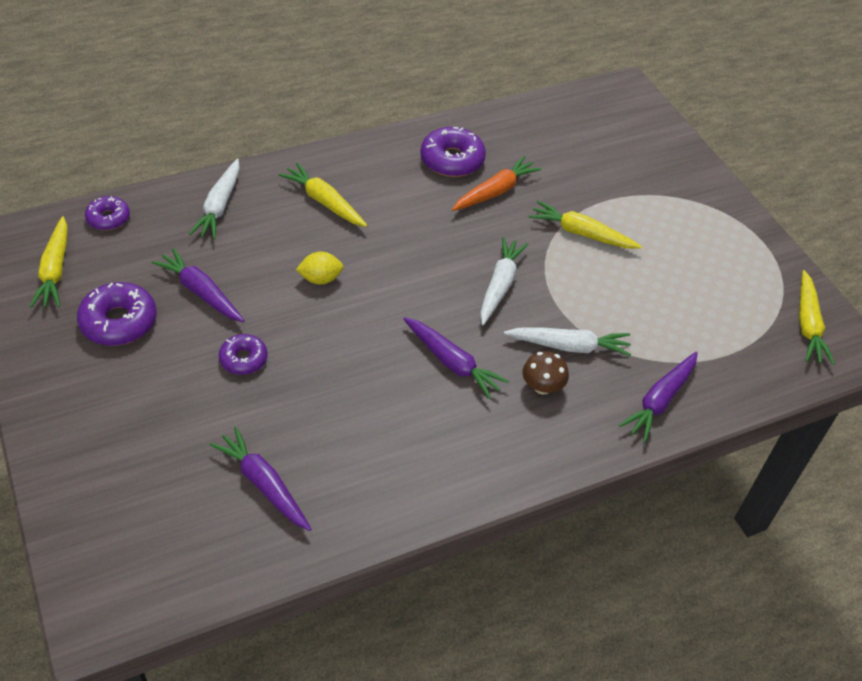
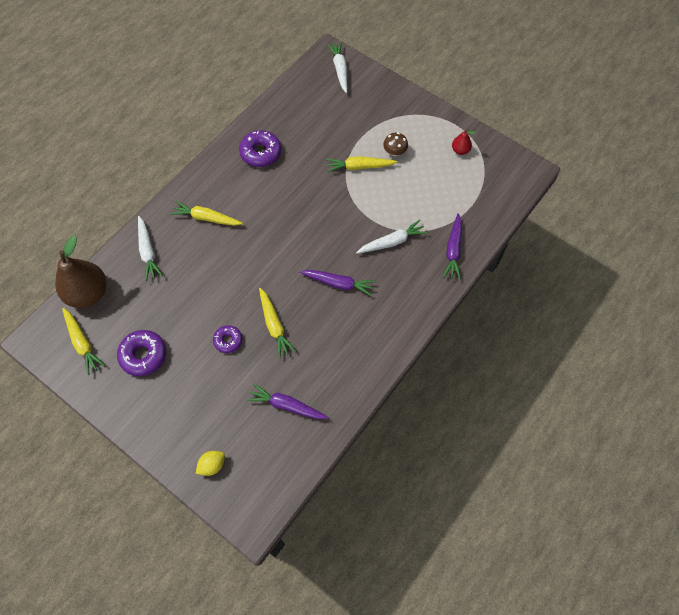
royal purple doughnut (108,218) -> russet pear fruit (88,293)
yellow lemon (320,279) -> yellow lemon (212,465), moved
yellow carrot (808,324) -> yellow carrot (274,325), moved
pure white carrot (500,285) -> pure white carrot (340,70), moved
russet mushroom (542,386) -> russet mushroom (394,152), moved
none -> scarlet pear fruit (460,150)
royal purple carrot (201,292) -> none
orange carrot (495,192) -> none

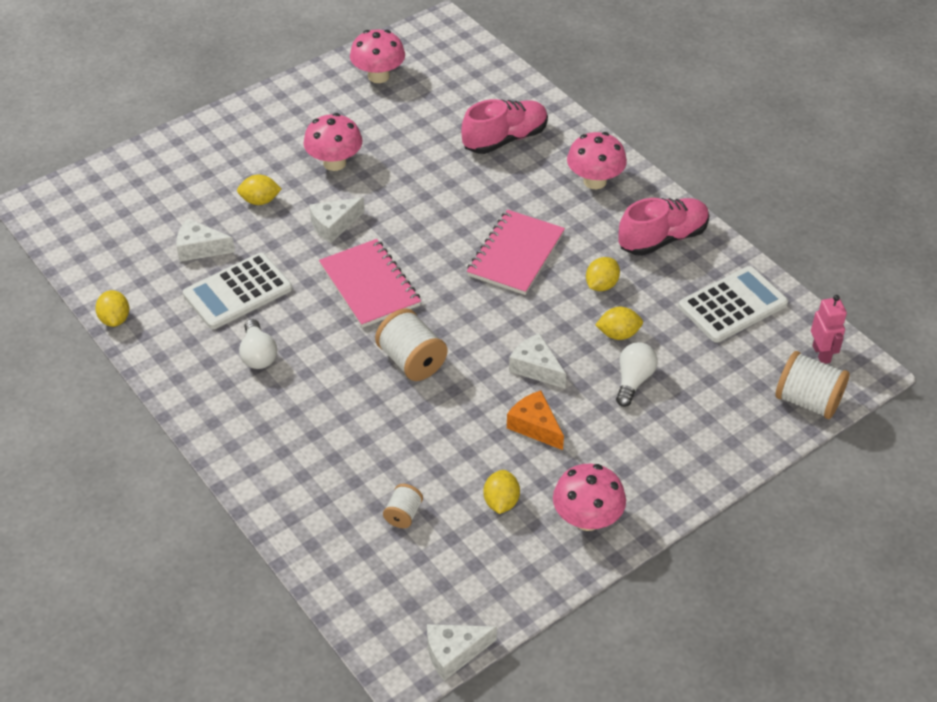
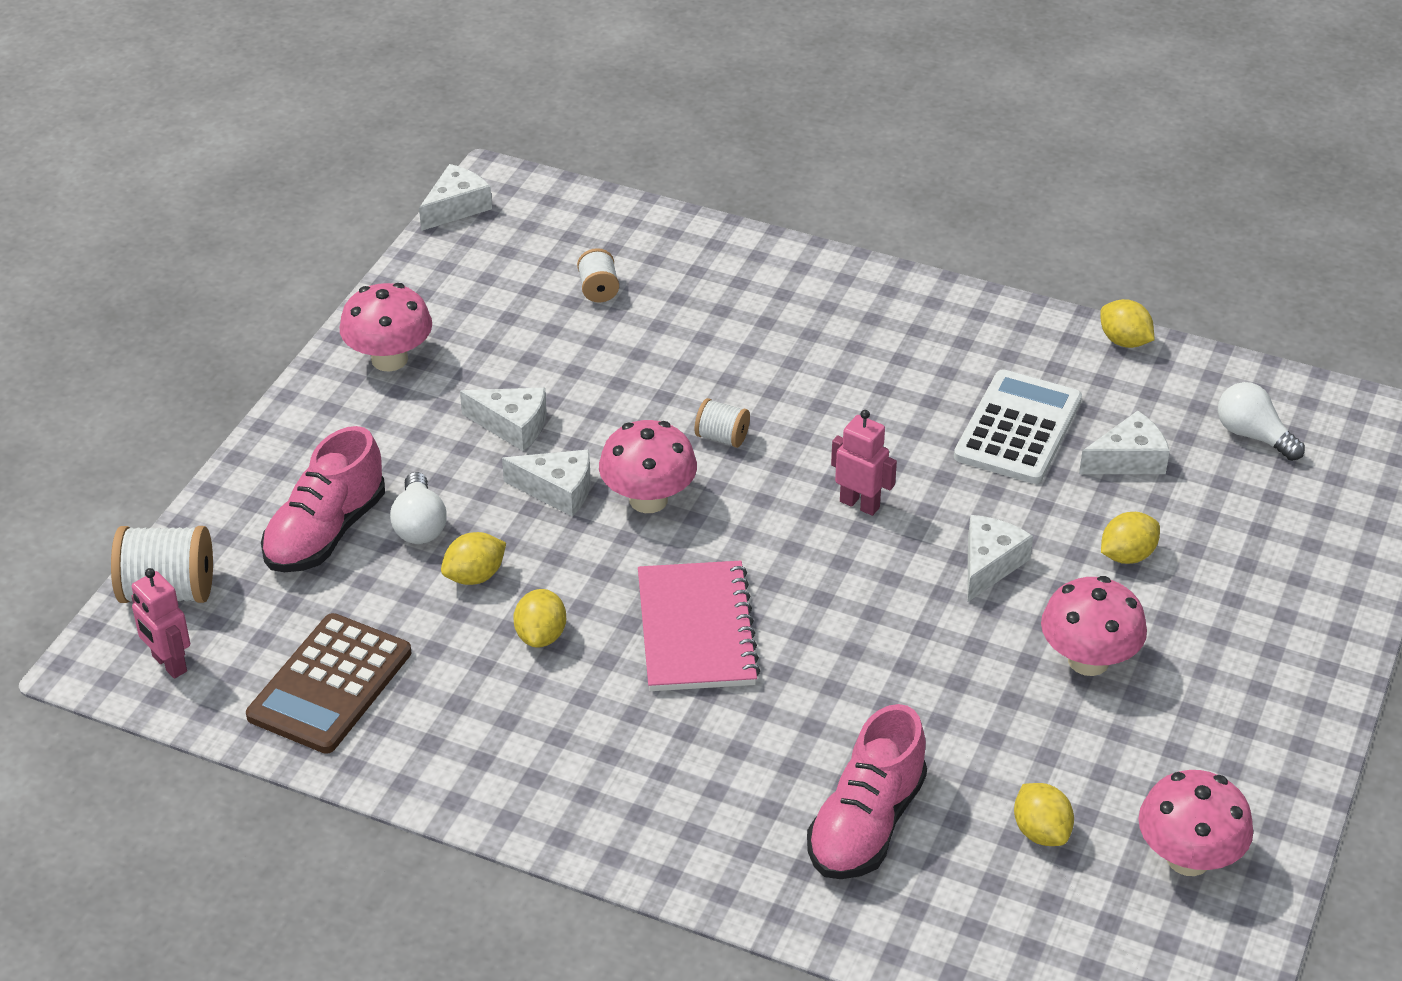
pure white adding machine (732,305) -> russet adding machine (330,684)
rose-pink lace-up shoe (662,239) -> rose-pink lace-up shoe (325,532), moved
orange piece of cheese (535,426) -> pure white piece of cheese (512,426)
rose-pink mushroom (595,181) -> rose-pink mushroom (648,500), moved
pure white spool (411,361) -> pure white spool (722,437), x0.55
rose-pink exercise book (369,285) -> rose-pink toy robot (860,504)
yellow lemon (501,502) -> yellow lemon (1041,832), moved
pure white bulb (258,355) -> pure white bulb (1253,435), moved

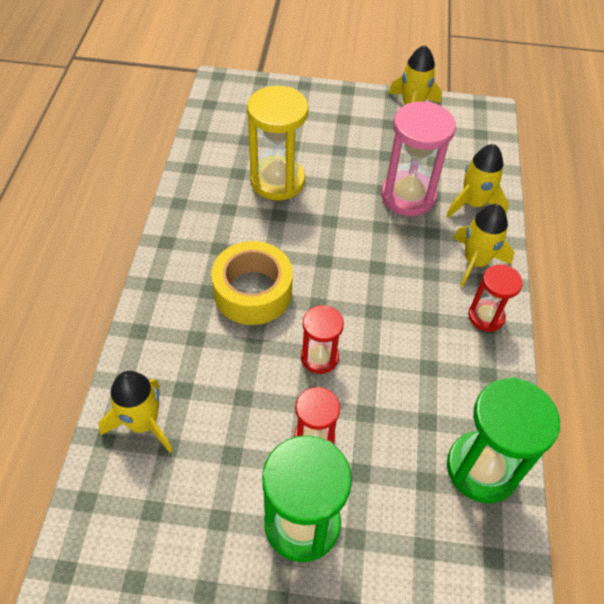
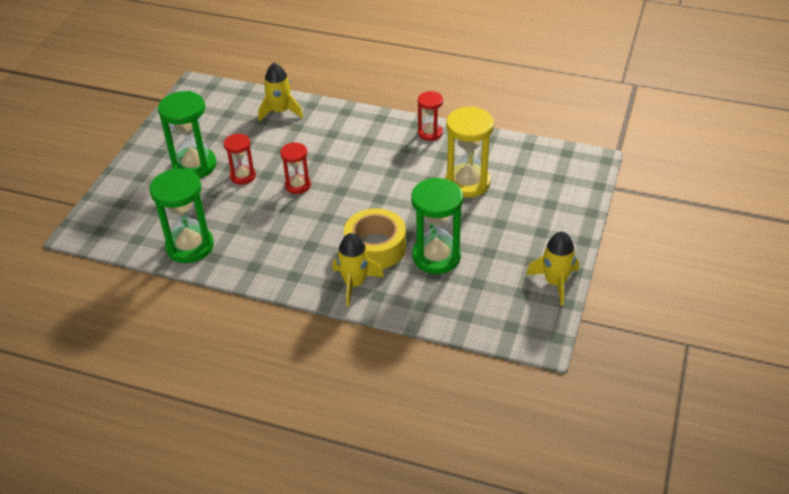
yellow roll of tape (253,292) -> yellow roll of tape (375,247), moved
rose-pink sandglass (408,196) -> emerald sandglass (436,257)
scarlet sandglass (486,316) -> scarlet sandglass (430,133), moved
yellow rocket (473,204) -> none

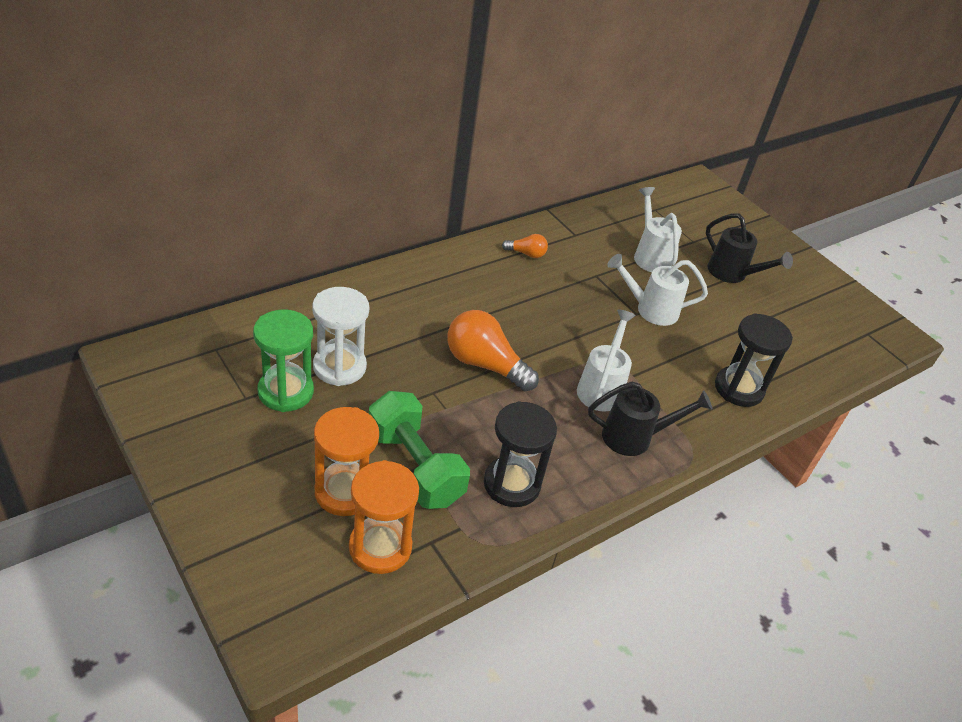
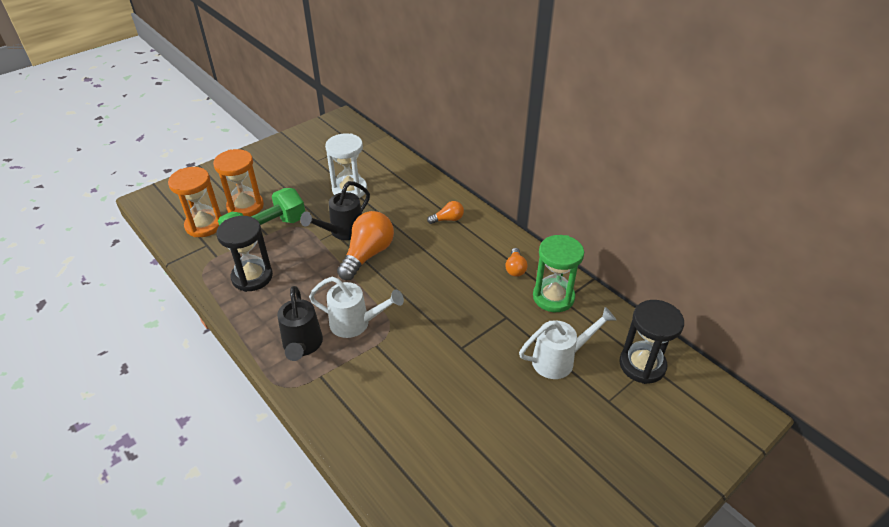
jet-black sprinkling can (732,274) -> jet-black sprinkling can (343,232), moved
none -> orange bulb (448,219)
emerald sandglass (285,392) -> emerald sandglass (553,297), moved
jet-black sandglass (738,389) -> jet-black sandglass (642,365), moved
pure white sprinkling can (650,310) -> none

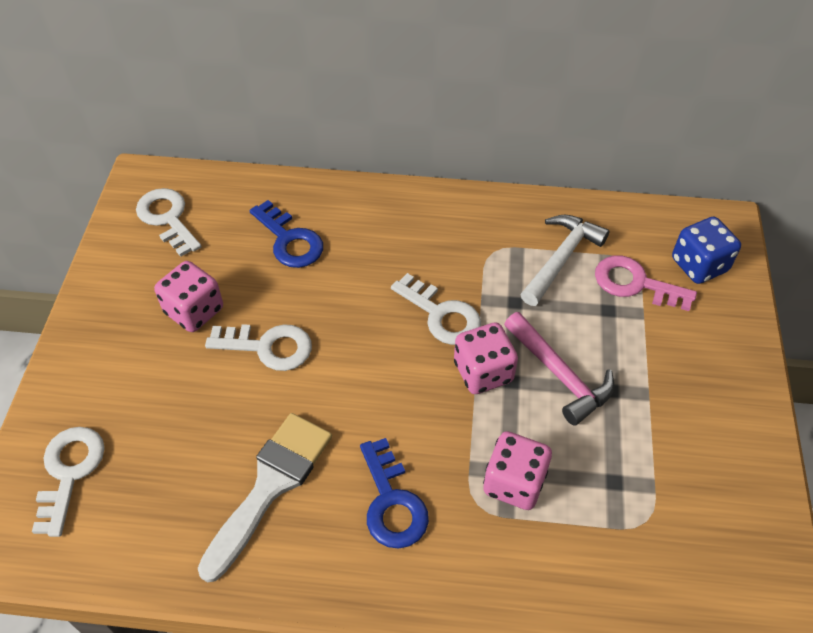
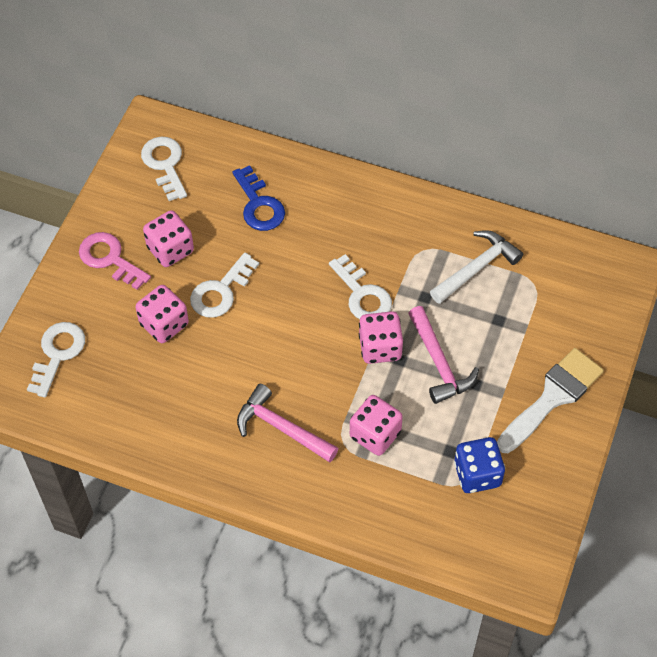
rose-pink door key (635,283) -> rose-pink door key (109,259), moved
none -> rose-pink game die (164,324)
pure white door key (268,347) -> pure white door key (221,291), 105 degrees clockwise
cobalt door key (392,502) -> rose-pink carpenter's hammer (282,428)
cobalt game die (699,265) -> cobalt game die (477,474), moved
pure white paint brush (270,485) -> pure white paint brush (552,397), moved

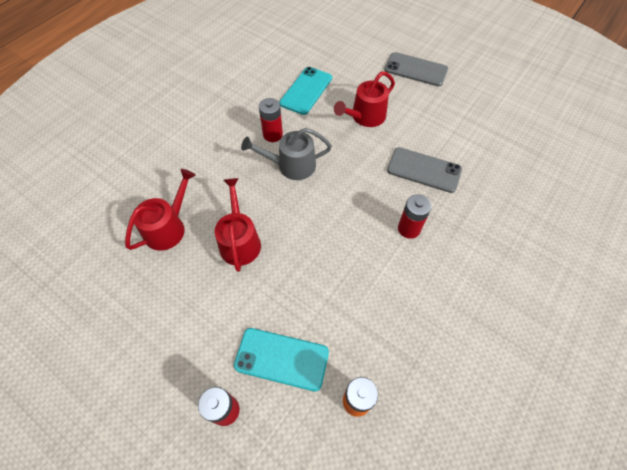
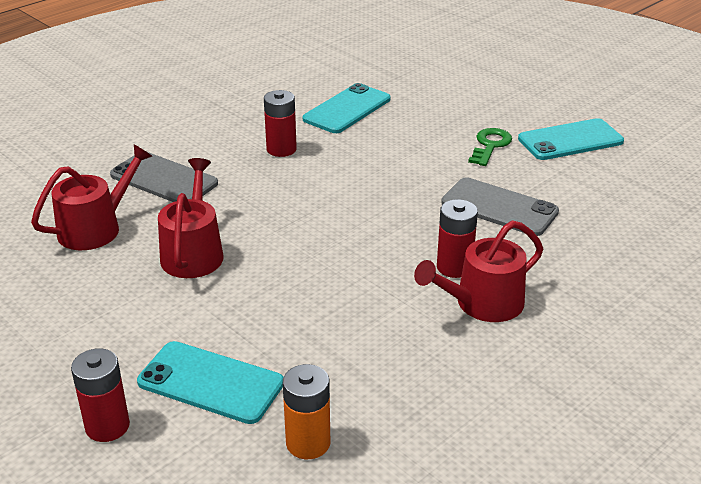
ash-grey smartphone (415,69) -> ash-grey smartphone (164,179), moved
scarlet sprinkling can (365,117) -> scarlet sprinkling can (482,304), moved
none -> emerald door key (490,145)
none -> teal smartphone (570,140)
ash-grey sprinkling can (291,165) -> none

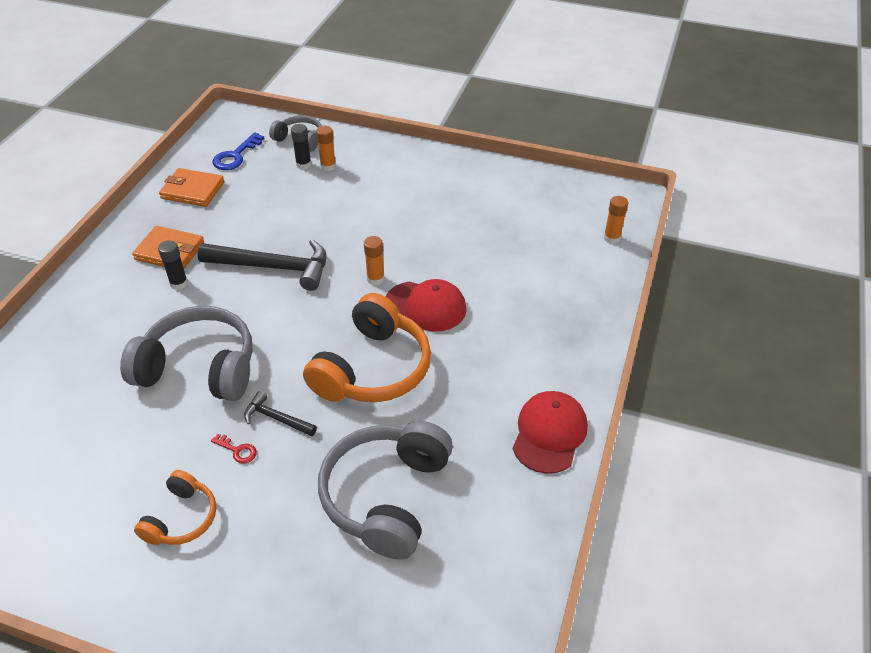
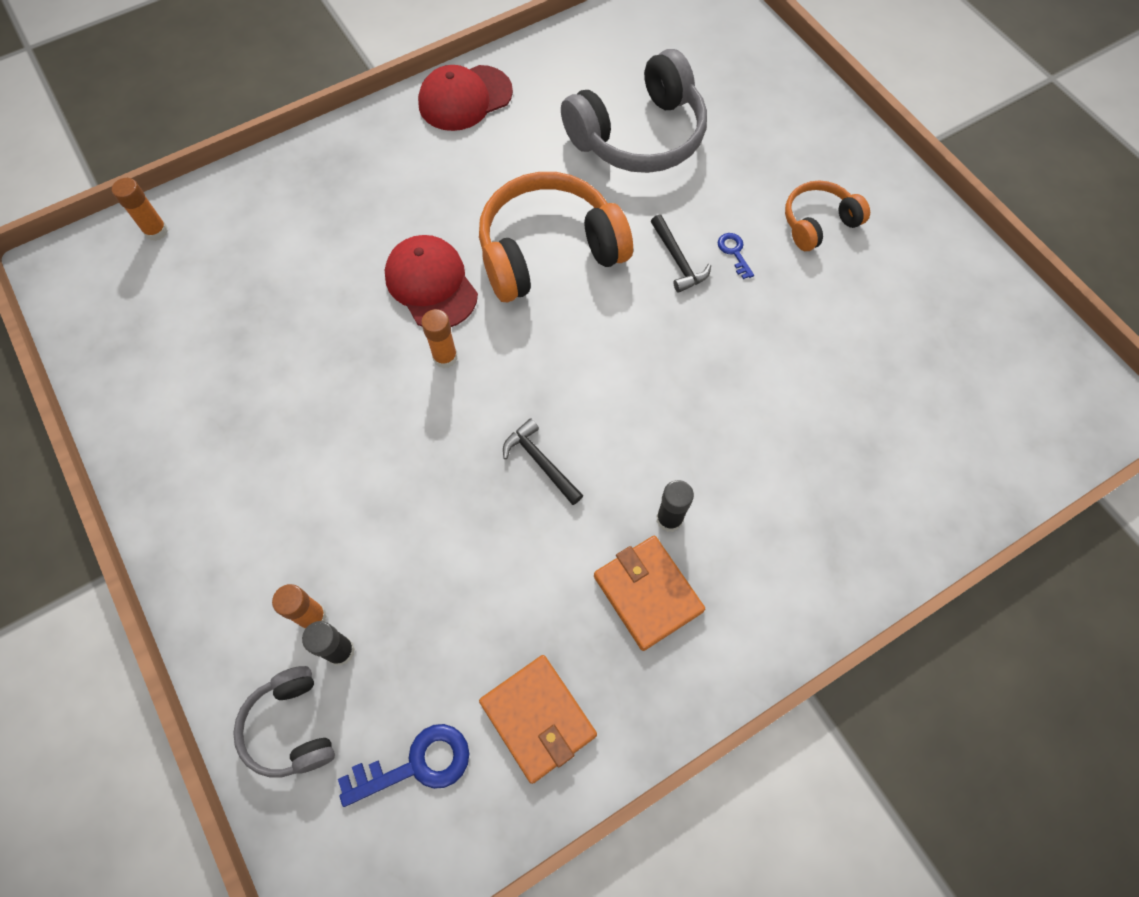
jet-black carpenter's hammer (273,267) -> jet-black carpenter's hammer (541,462), x0.51
scarlet door key (237,450) -> cobalt door key (734,252)
ash-grey over-ear headphones (199,368) -> none

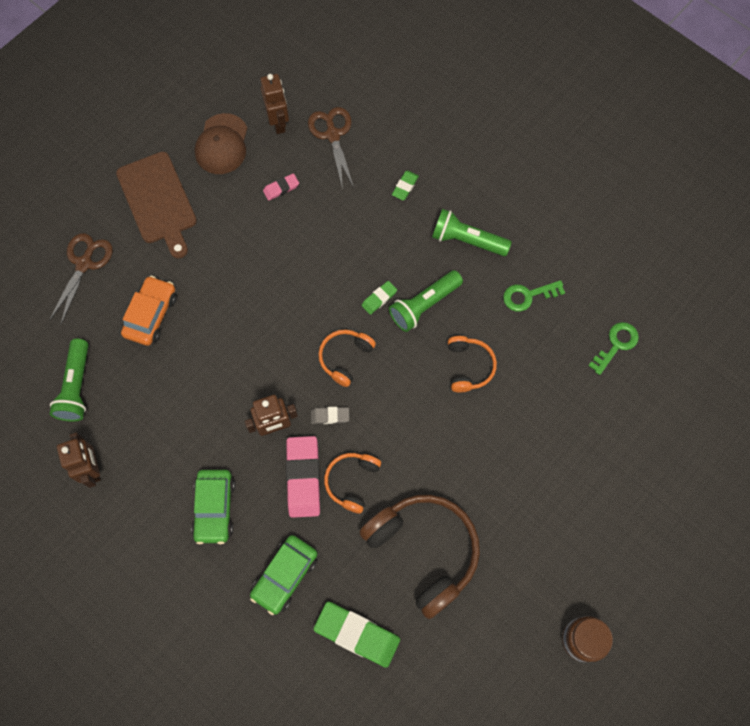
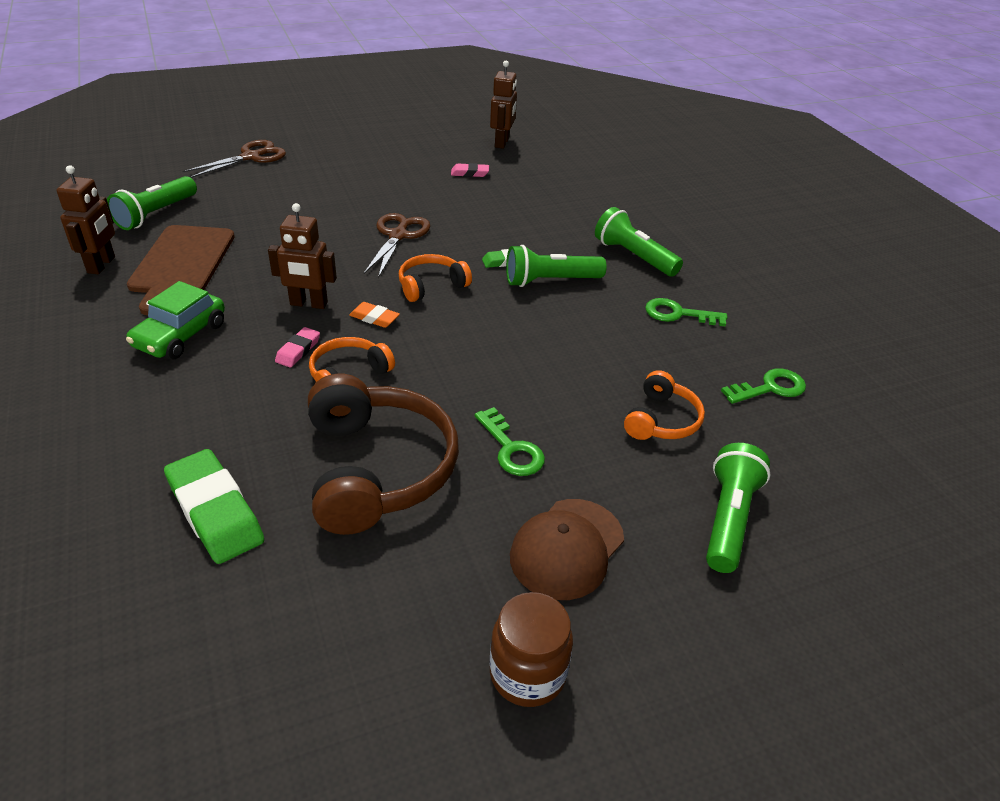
russet cutting board (158,201) -> russet cutting board (181,264), moved
rose-pink gum eraser (303,478) -> rose-pink gum eraser (298,350), x0.50
ash-grey gum eraser (330,416) -> orange gum eraser (374,318)
russet pair of scissors (333,135) -> russet pair of scissors (398,236), moved
none -> emerald door key (511,449)
russet peaked cap (222,144) -> russet peaked cap (567,548), moved
orange over-ear headphones (468,366) -> orange over-ear headphones (661,420), moved
none -> emerald torch (728,518)
orange toy car (151,315) -> none
emerald toy car (284,575) -> none
emerald gum eraser (405,187) -> none

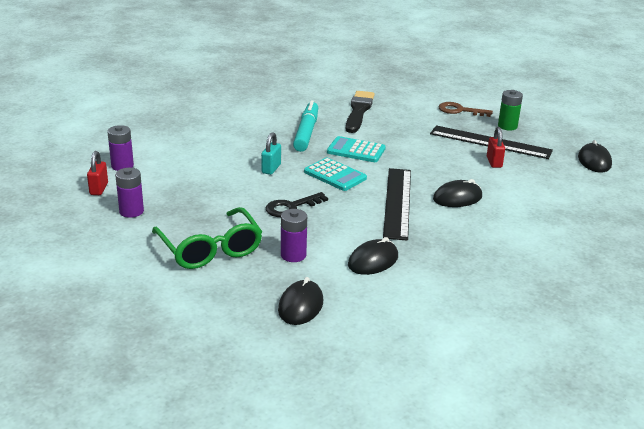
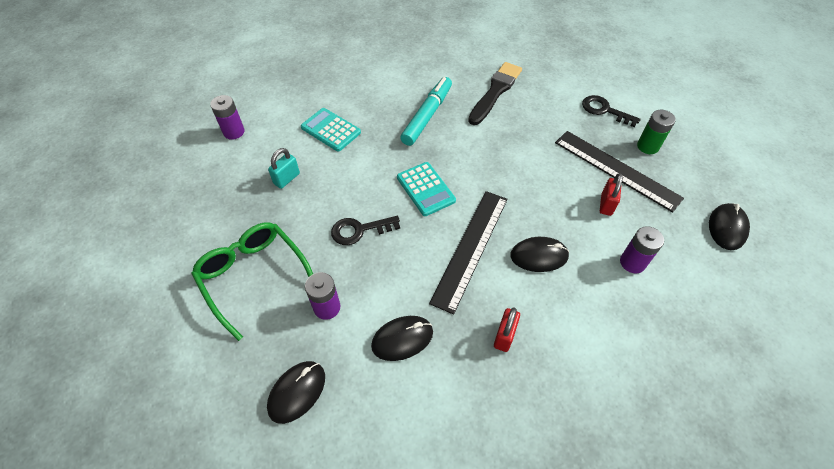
emerald glasses (210,249) -> emerald glasses (253,276), 150 degrees clockwise
teal lock (271,169) -> teal lock (287,179), moved
teal adding machine (356,150) -> teal adding machine (331,130), moved
scarlet lock (99,189) -> scarlet lock (504,336), moved
russet door key (460,110) -> jet-black door key (605,110)
royal purple AA battery (131,211) -> royal purple AA battery (632,262), moved

